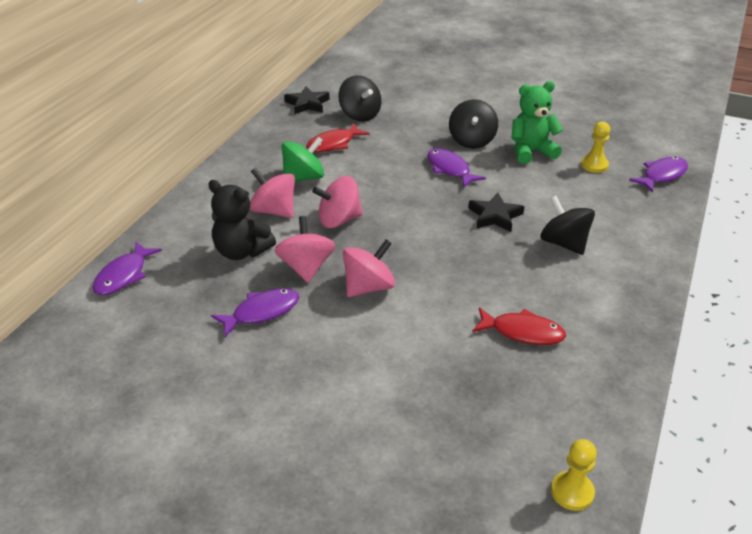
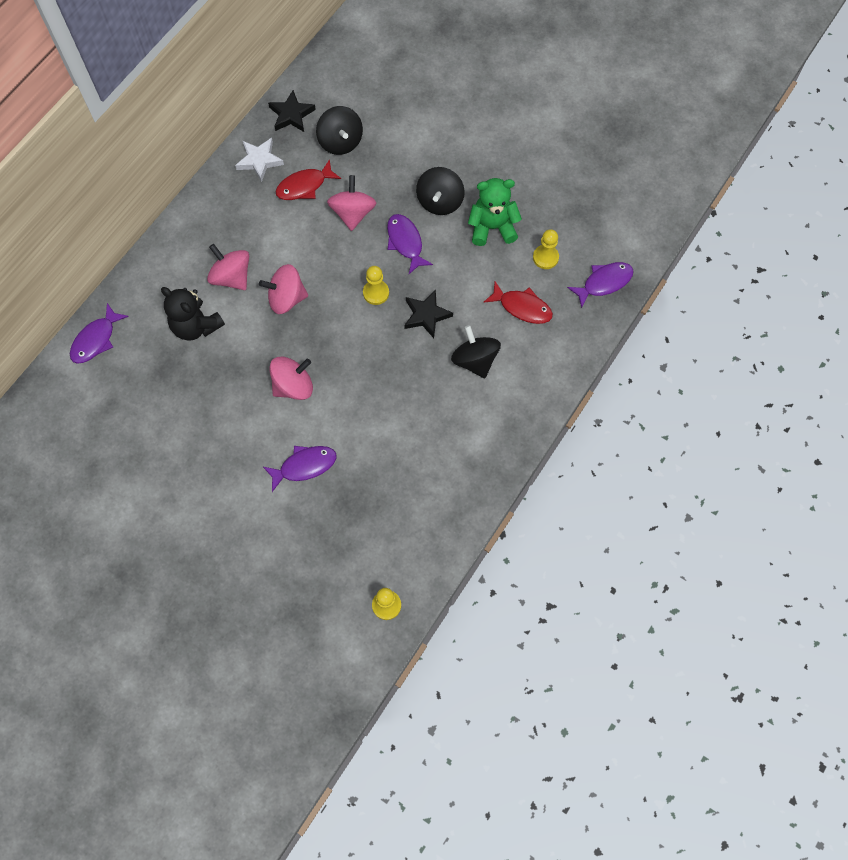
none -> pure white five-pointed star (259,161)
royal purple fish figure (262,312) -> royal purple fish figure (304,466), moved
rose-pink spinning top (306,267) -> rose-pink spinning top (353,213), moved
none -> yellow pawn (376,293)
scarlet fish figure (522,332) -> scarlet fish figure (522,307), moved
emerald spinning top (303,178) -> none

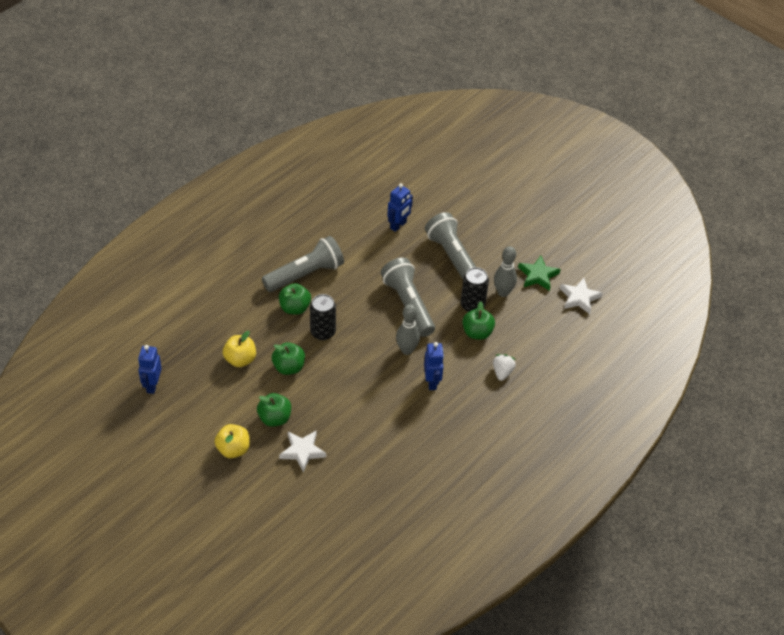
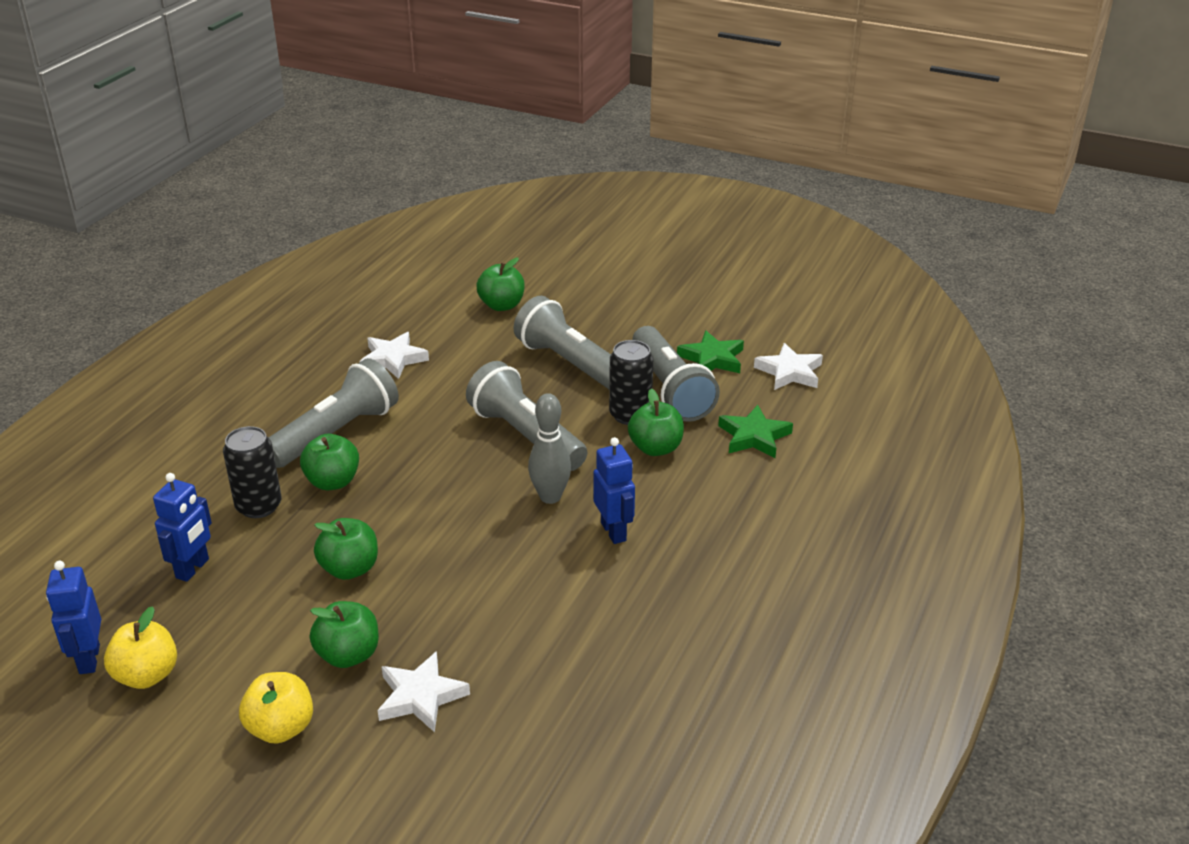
yellow toy apple (240,359) -> yellow toy apple (147,675), moved
cobalt toy robot (398,225) -> cobalt toy robot (193,569), moved
jet-black can (323,332) -> jet-black can (259,506), moved
none -> pure white five-pointed star (393,359)
none -> emerald toy apple (502,305)
ash-grey tenpin (503,292) -> ash-grey torch (670,389)
none -> emerald five-pointed star (754,436)
pure white berry (502,372) -> none

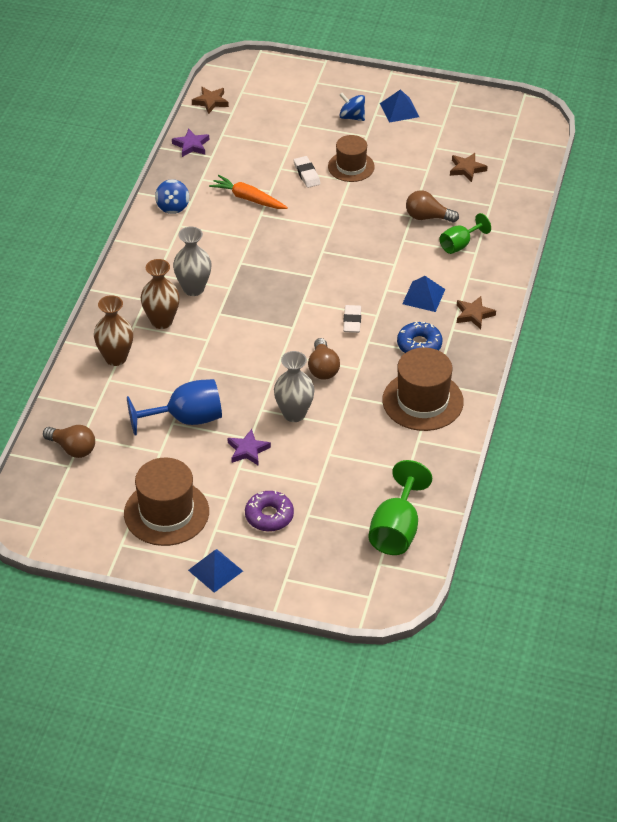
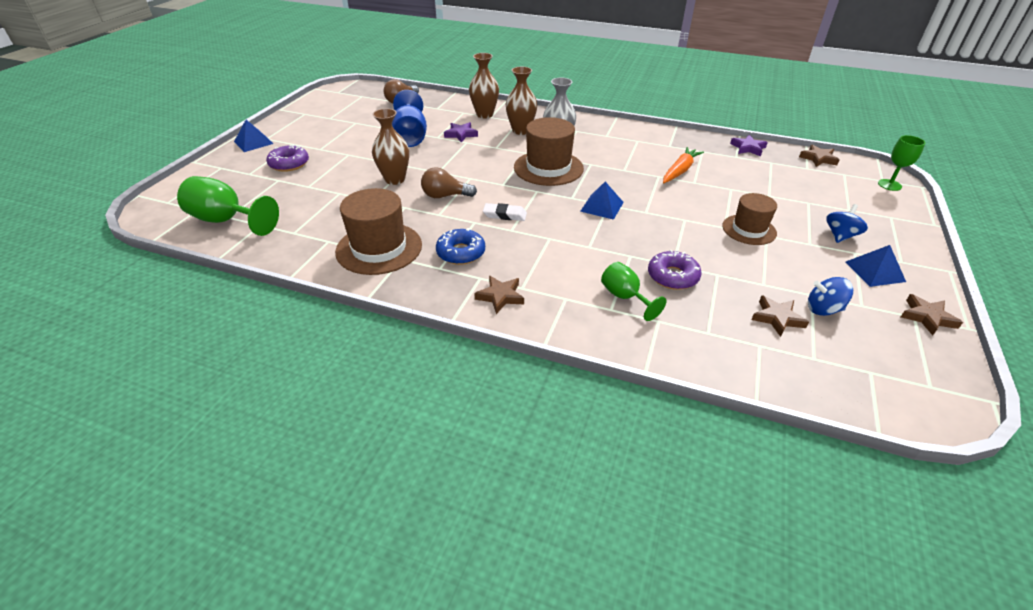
ash-grey tall vase (294,414) -> russet tall vase (395,179)
royal purple five-pointed star (248,450) -> royal purple five-pointed star (461,134), moved
russet hat (166,513) -> russet hat (548,168), moved
cobalt solid pyramid (423,296) -> cobalt solid pyramid (602,206), moved
russet bulb (427,217) -> royal purple doughnut (672,276)
cobalt spinning top (172,206) -> cobalt spinning top (823,309), moved
none -> emerald goblet (889,185)
none -> russet five-pointed star (927,317)
pure white gum eraser (306,174) -> none

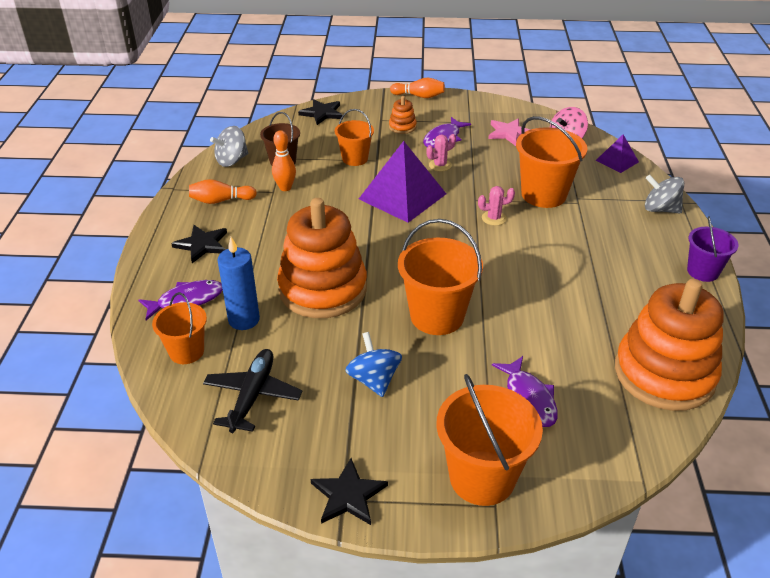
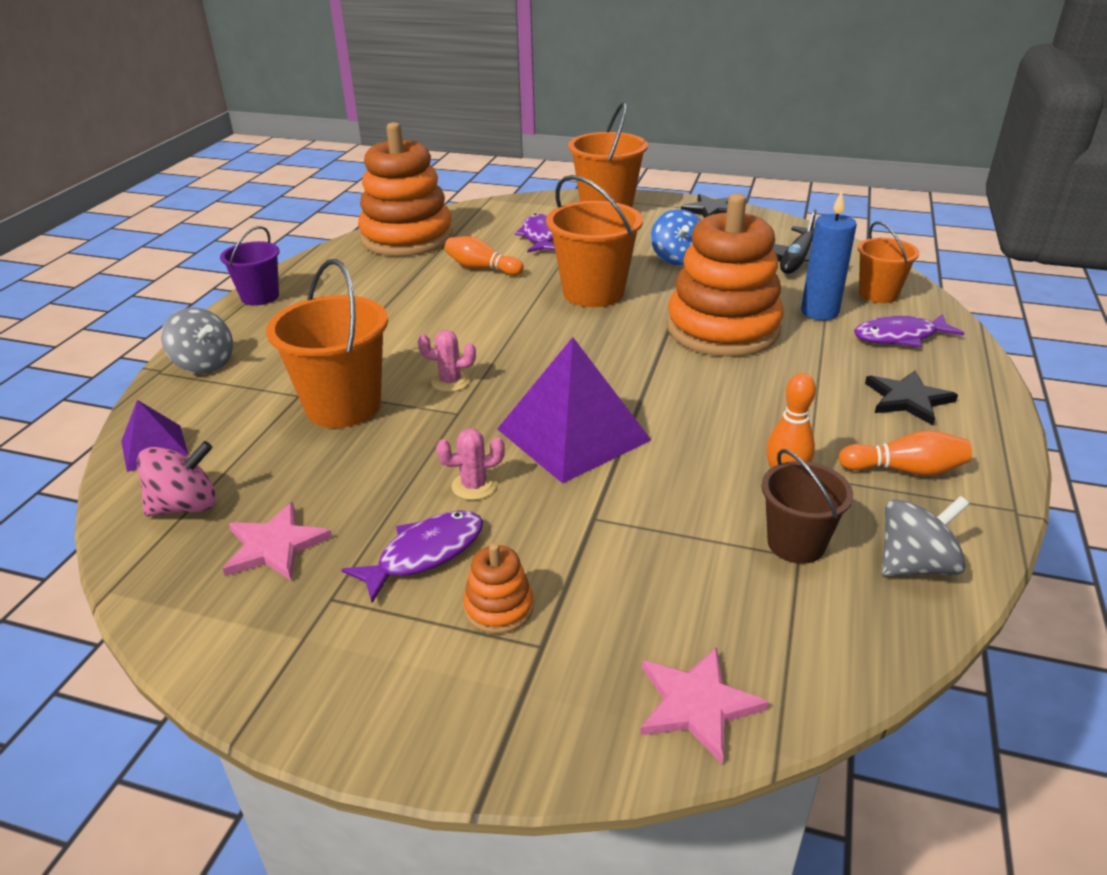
orange tenpin (419,96) -> orange tenpin (481,268), moved
jet-black five-pointed star (322,113) -> rose-pink five-pointed star (697,705)
orange bucket (355,159) -> none

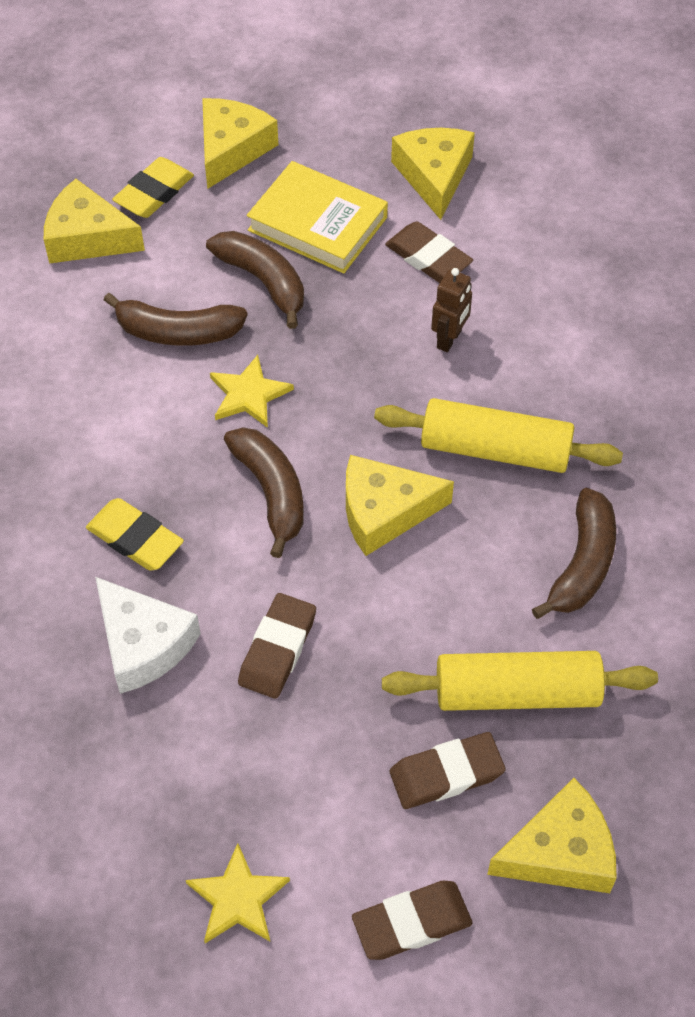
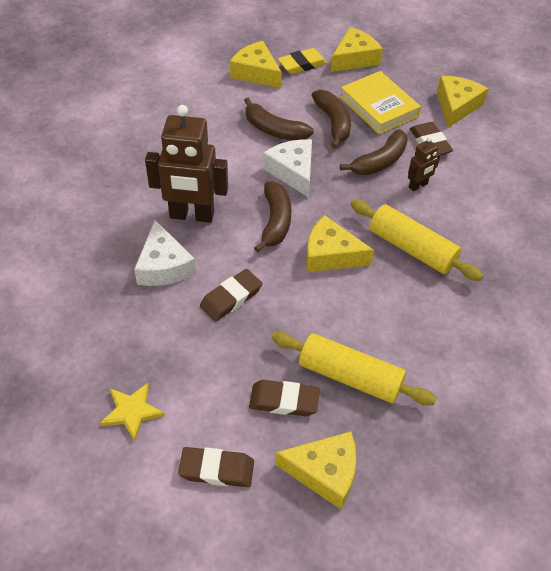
yellow gum eraser (135,538) -> russet toy robot (192,215)
yellow five-pointed star (249,394) -> pure white piece of cheese (292,171)
russet banana (582,564) -> russet banana (379,161), moved

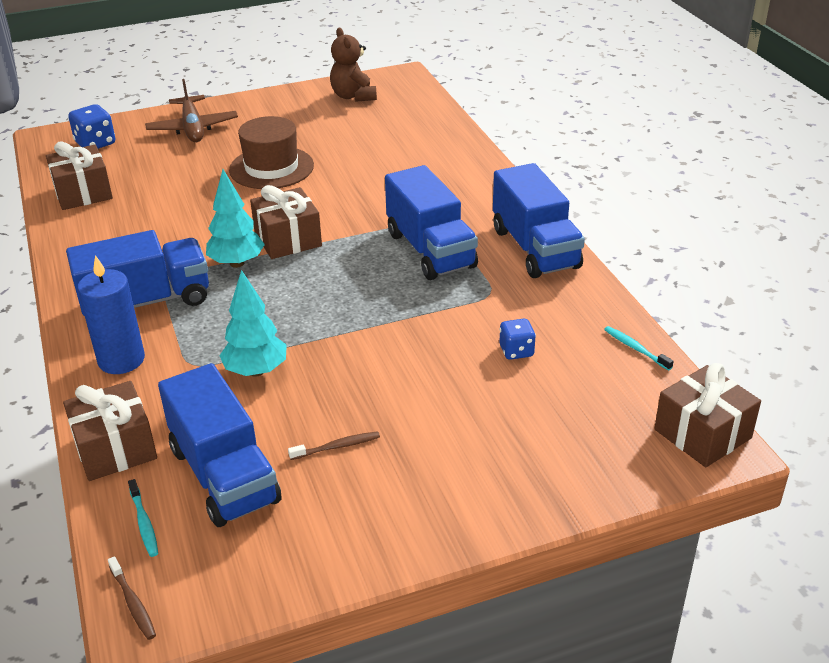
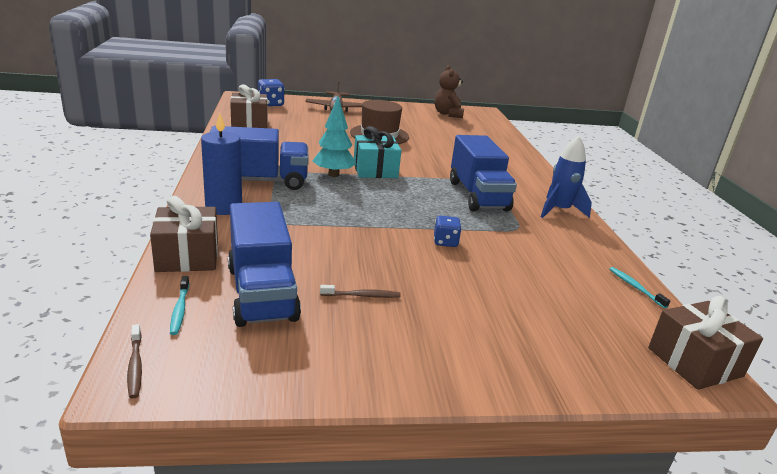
russet gift (288,239) -> teal gift (375,170)
cobalt game die (516,351) -> cobalt game die (445,242), moved
cobalt lorry (535,248) -> cobalt rocket (559,210)
teal toy tree (256,371) -> none

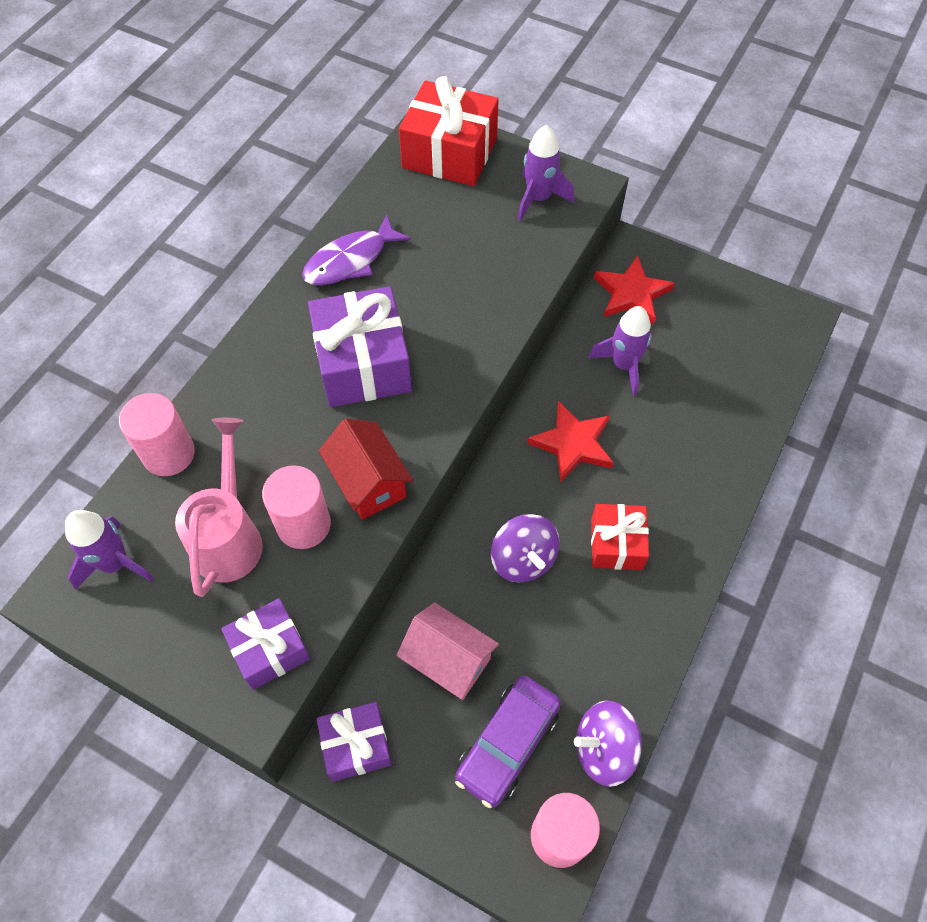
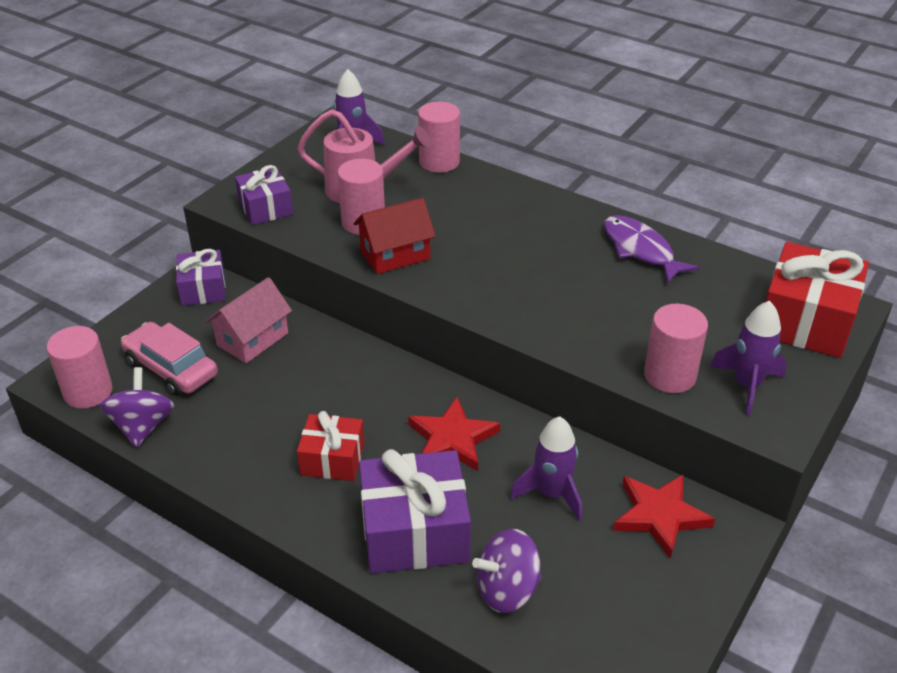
royal purple toy car (507,744) -> rose-pink toy car (171,368)
royal purple gift (363,363) -> royal purple gift (414,531), moved
royal purple spinning top (523,559) -> royal purple spinning top (507,590), moved
none -> rose-pink solid cylinder (670,375)

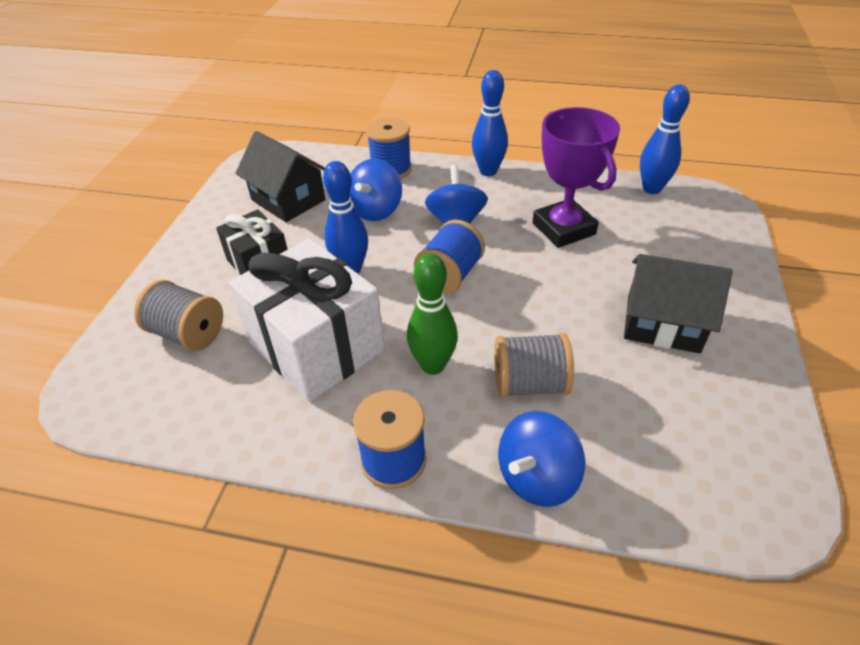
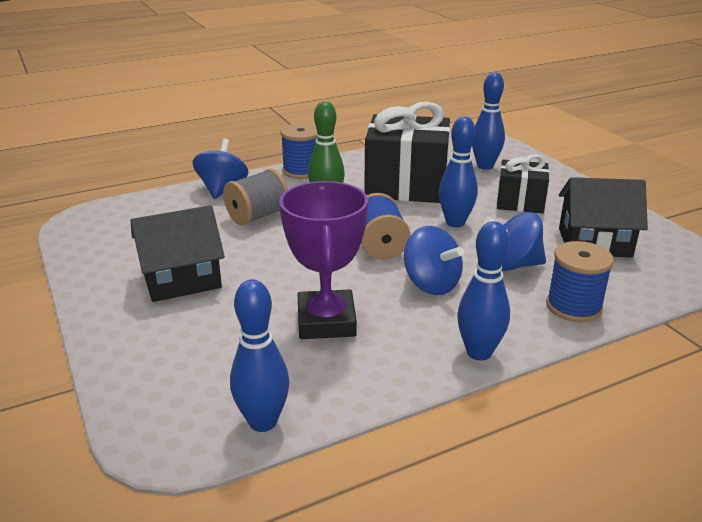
royal purple award cup (563,229) -> royal purple award cup (326,321), 60 degrees clockwise
pure white gift (316,347) -> jet-black gift (406,186)
ash-grey spool (188,333) -> cobalt tenpin (485,166)
cobalt spinning top (376,210) -> cobalt spinning top (513,265), 75 degrees counterclockwise

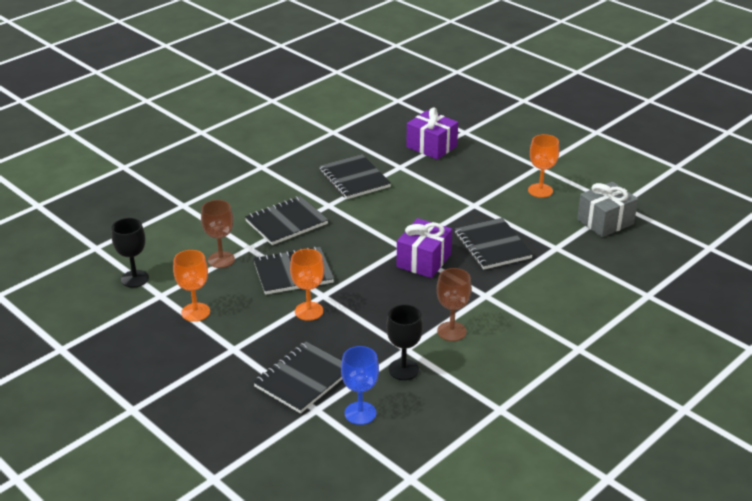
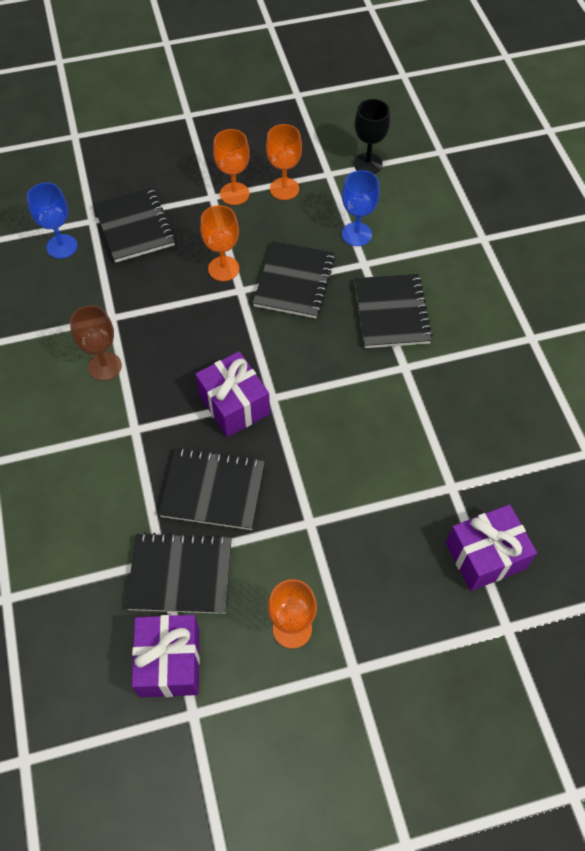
jet-black exercise book (354,179) -> jet-black exercise book (180,574), moved
ash-grey gift (605,222) -> royal purple gift (169,662)
none -> orange goblet (234,194)
russet goblet (221,260) -> cobalt goblet (356,234)
jet-black goblet (403,369) -> none

